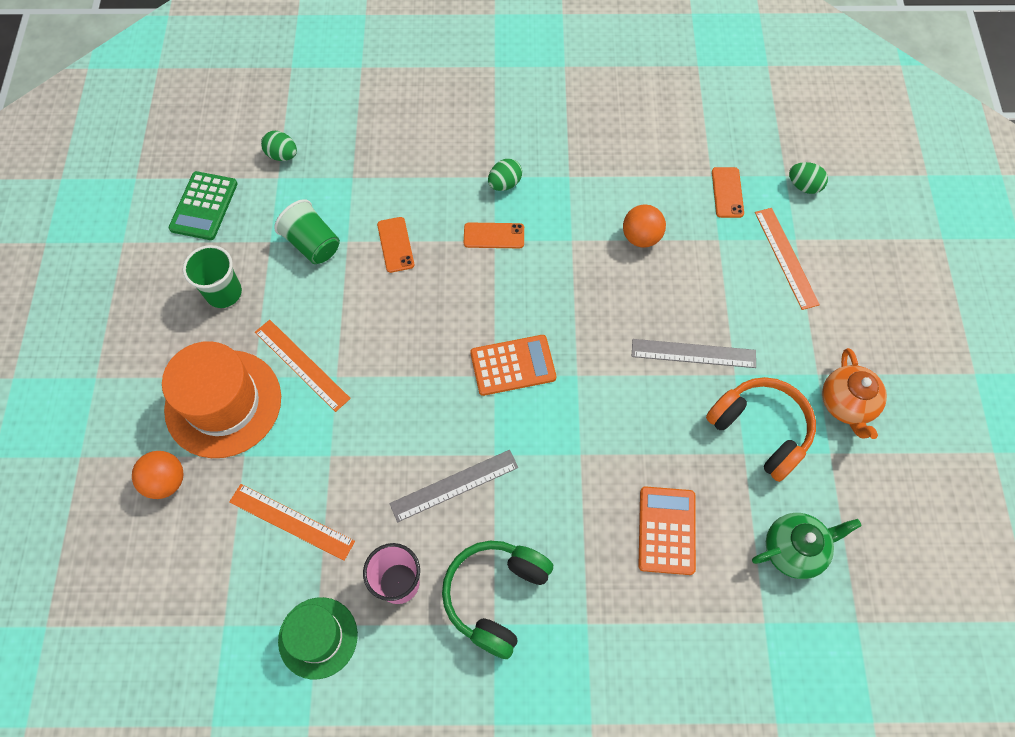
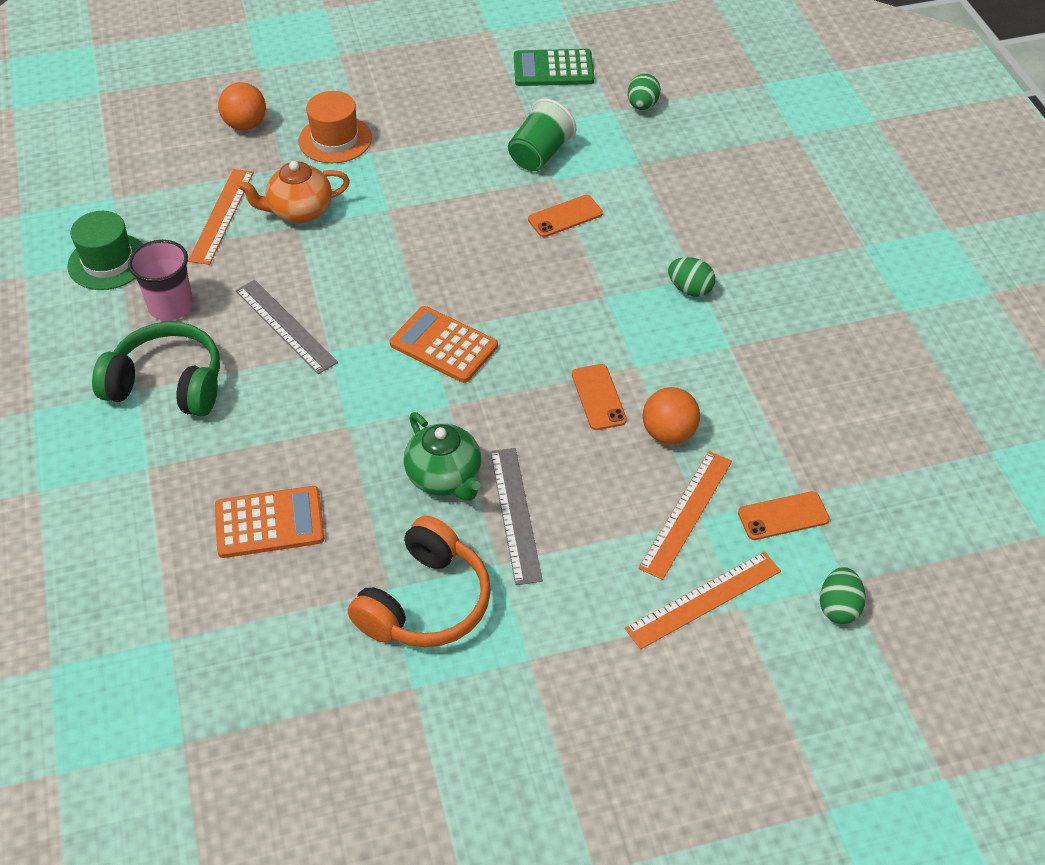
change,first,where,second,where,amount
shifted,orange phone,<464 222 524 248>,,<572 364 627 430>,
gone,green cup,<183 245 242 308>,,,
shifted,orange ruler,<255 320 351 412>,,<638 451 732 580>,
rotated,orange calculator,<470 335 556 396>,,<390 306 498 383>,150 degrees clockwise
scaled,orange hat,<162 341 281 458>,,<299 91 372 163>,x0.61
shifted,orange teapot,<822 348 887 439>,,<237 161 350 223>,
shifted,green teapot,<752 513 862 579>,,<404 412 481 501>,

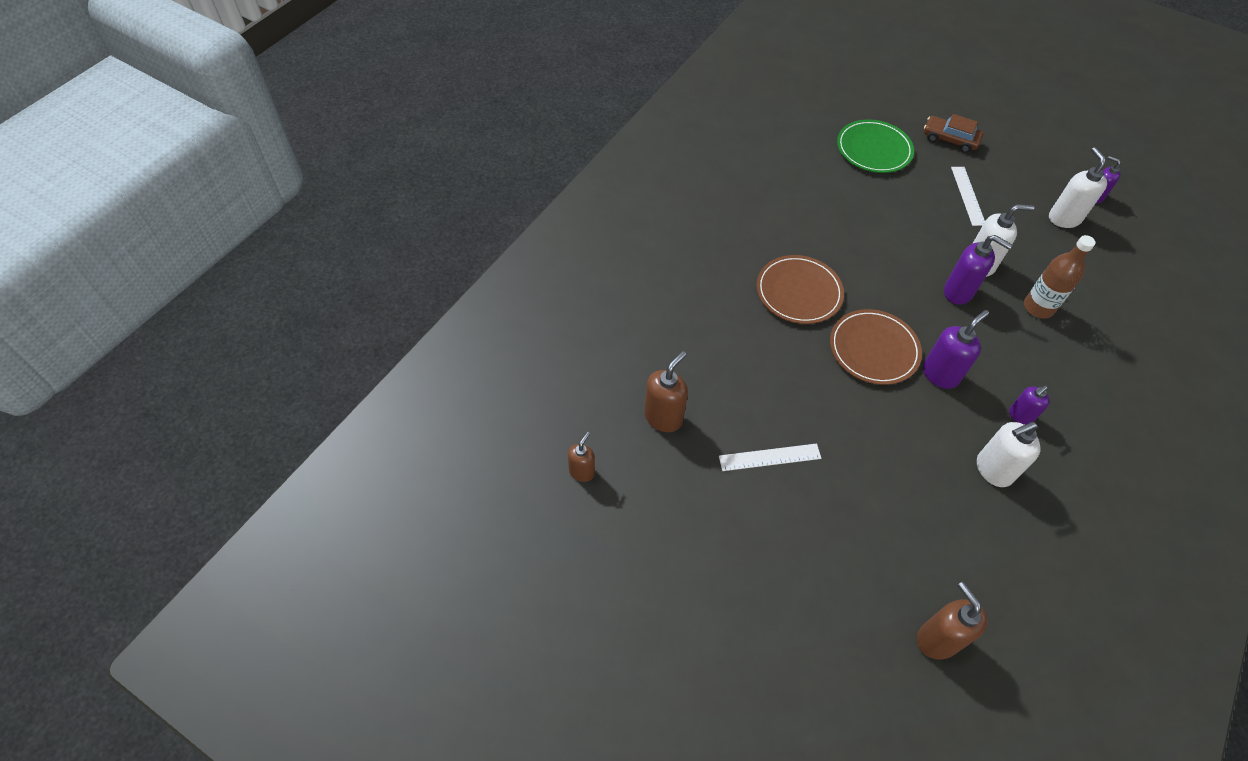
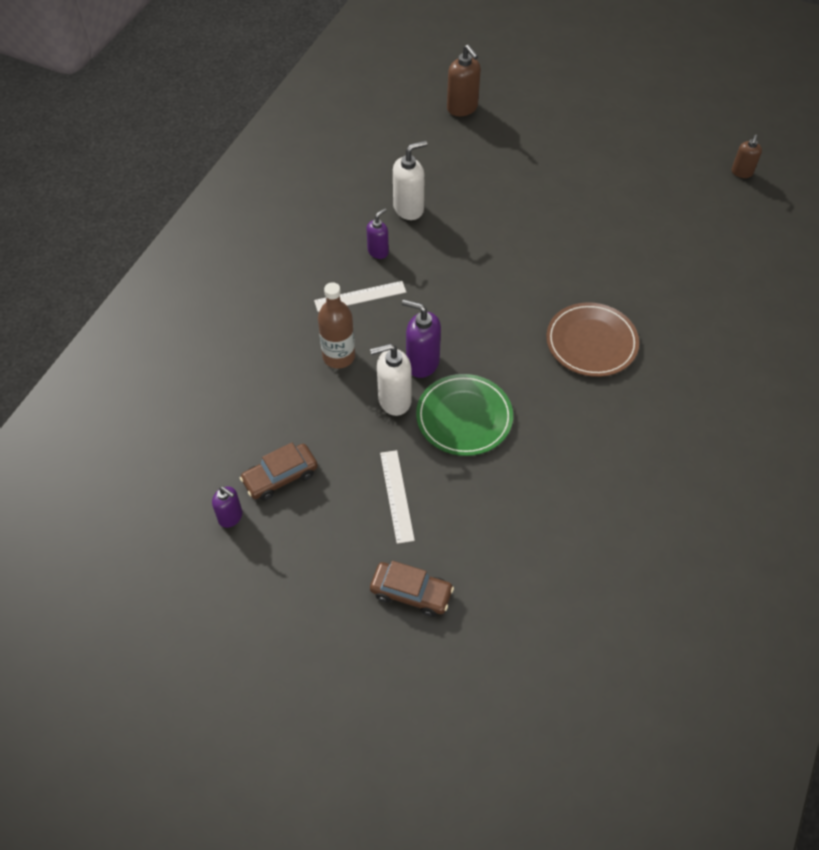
change,first,where,second,where,amount
shifted,green plate,<837 119 914 173>,,<416 374 513 456>,
swapped,white soap dispenser,<1049 147 1107 228>,brown car,<240 443 318 501>,
gone,brown plate,<830 309 922 385>,,,
gone,purple soap dispenser,<923 310 989 389>,,,
gone,brown soap dispenser,<644 351 688 432>,,,
shifted,white ruler,<719 443 822 471>,,<314 281 406 312>,

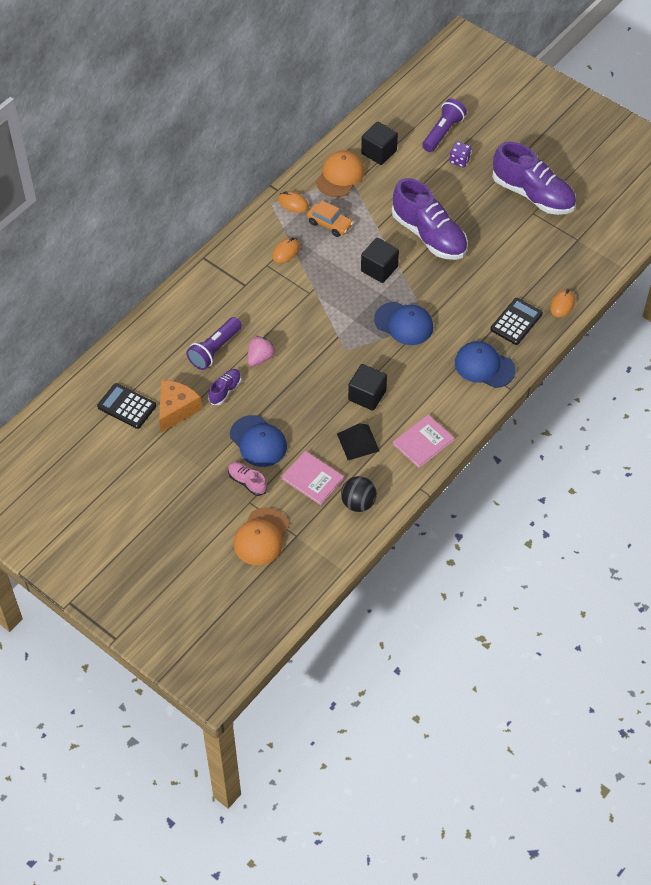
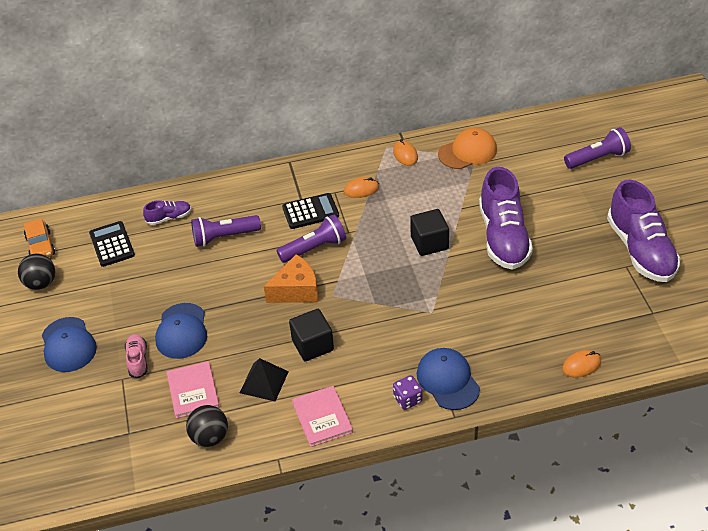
change,first,where,second,where,amount
gone,black cube,<361 122 398 165>,,,
shifted,purple dice,<449 141 472 168>,,<393 375 422 410>,
shifted,orange car,<307 200 353 237>,,<24 218 55 257>,
shifted,black calculator,<491 298 543 345>,,<282 193 339 229>,
shifted,blue cap,<374 302 433 345>,,<42 317 97 372>,
gone,pink strawberry,<248 336 275 367>,,,
shifted,purple shoe,<208 369 241 405>,,<143 200 191 225>,
shifted,orange cheese,<159 380 202 433>,,<264 254 318 303>,
rotated,pink book,<393 415 454 468>,,<292 386 353 447>,75 degrees clockwise
gone,orange cap,<234 507 289 565>,,,
new,,,purple flashlight,<276 214 346 263>,
new,,,black ball,<18 254 55 290>,

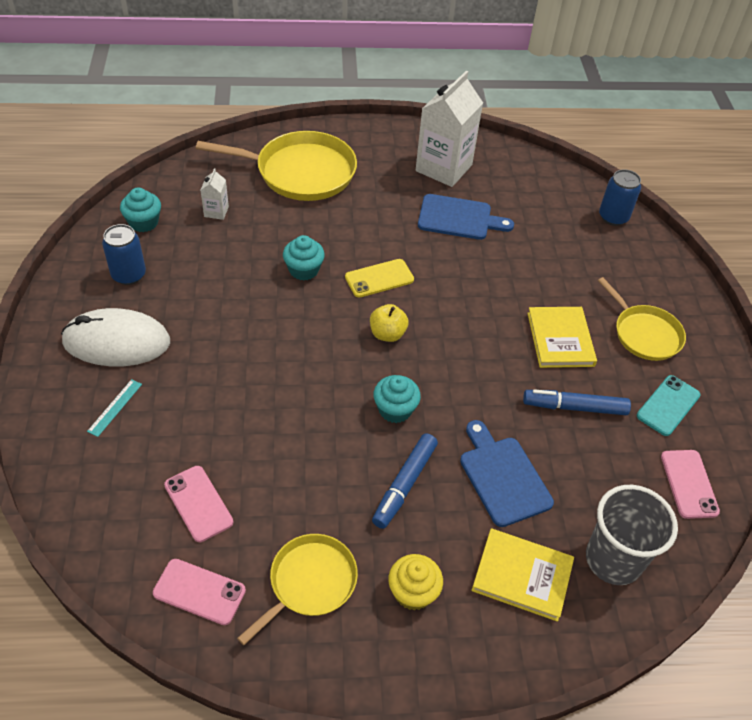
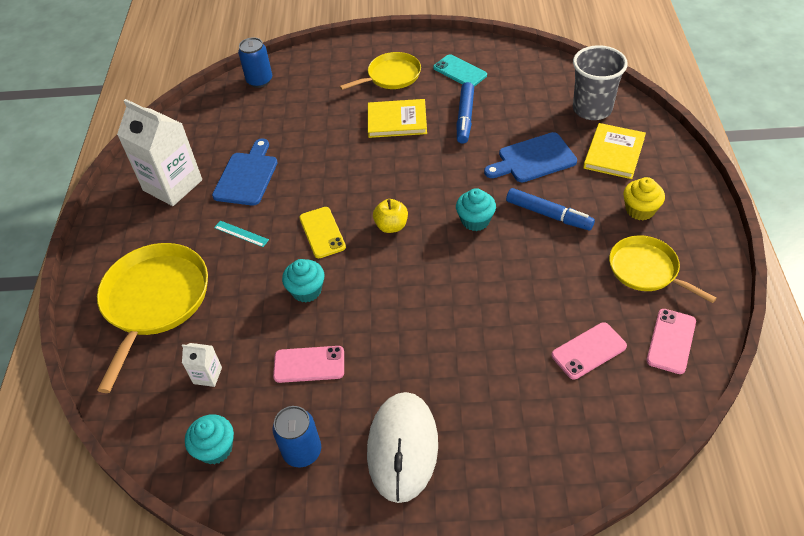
change,first,where,second,where,amount
shifted,turquoise ruler,<87 379 142 437>,,<214 221 269 247>,
shifted,pink phone,<661 450 720 519>,,<273 346 344 383>,

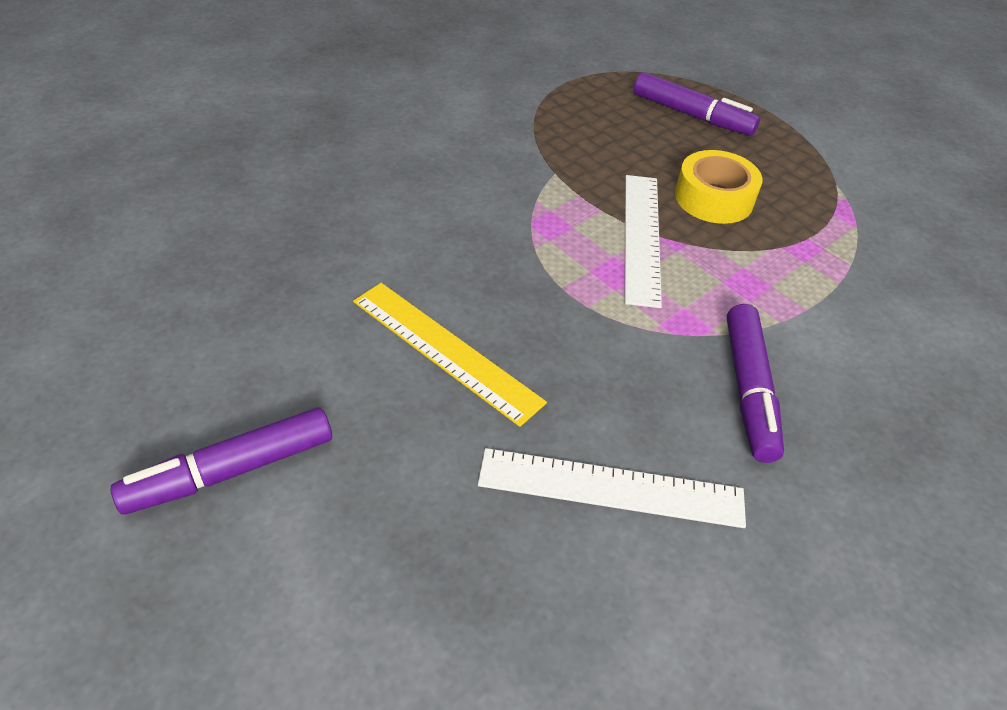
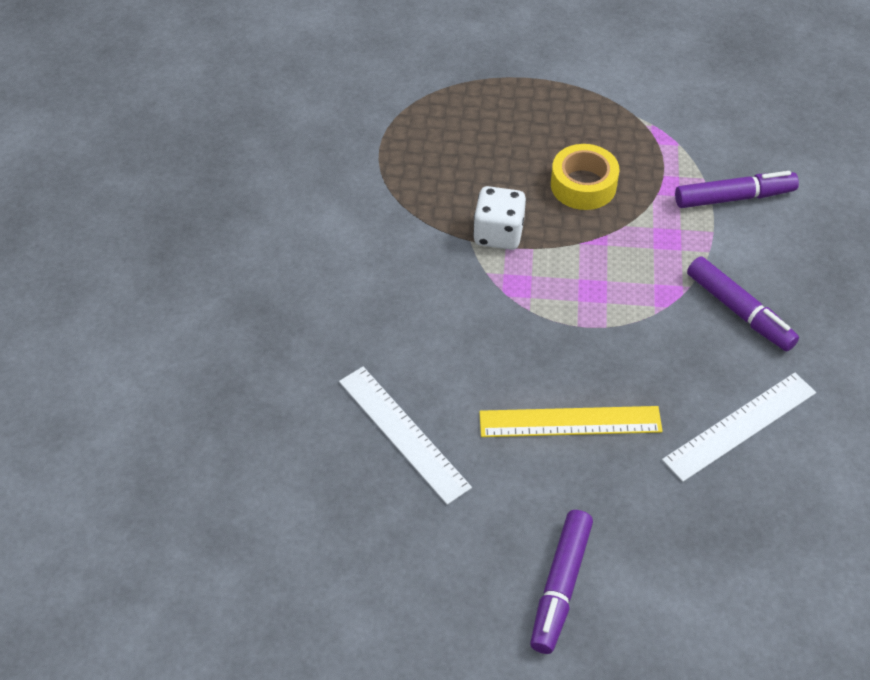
change,first,where,second,where,amount
shifted,purple marker,<633 72 760 136>,,<675 171 799 208>,
shifted,white ruler,<625 175 662 308>,,<339 367 472 505>,
new,,,white dice,<473 186 526 250>,

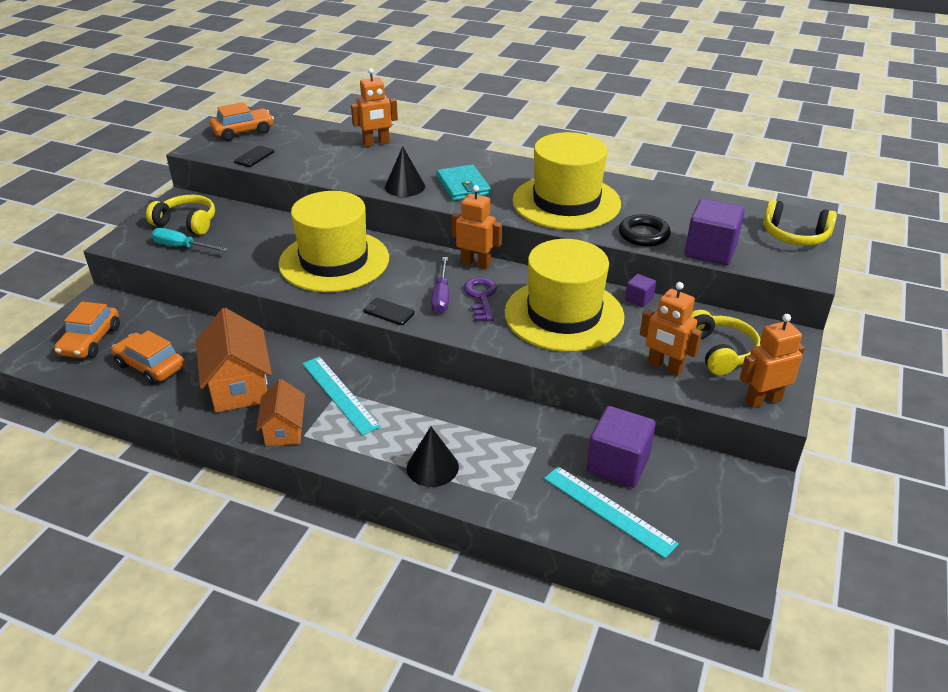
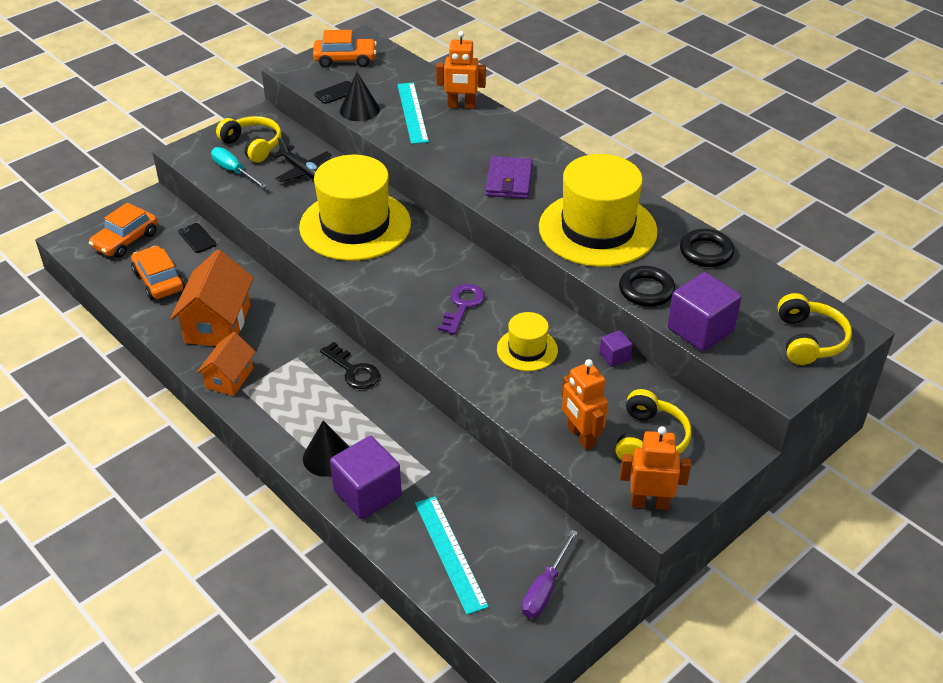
change,first,where,second,where,amount
shifted,black cone,<385 146 425 197>,,<340 72 380 121>,
repainted,turquoise wallet,<437 164 491 201>,purple wallet,<485 156 533 199>,
gone,orange robot,<452 185 502 269>,,,
rotated,yellow headphones,<763 200 837 246>,,<778 293 852 365>,135 degrees counterclockwise
scaled,yellow hat,<504 239 625 352>,,<497 312 558 371>,x0.49
shifted,purple screwdriver,<431 257 449 313>,,<521 530 578 618>,
shifted,black phone,<364 298 415 325>,,<178 223 216 253>,
shifted,turquoise ruler,<302 356 381 435>,,<397 82 429 144>,
shifted,purple cube,<586 406 656 488>,,<330 436 402 519>,
new,,,black plane,<271 138 332 182>,
new,,,black ring,<680 229 734 267>,
new,,,black key,<320 342 380 389>,

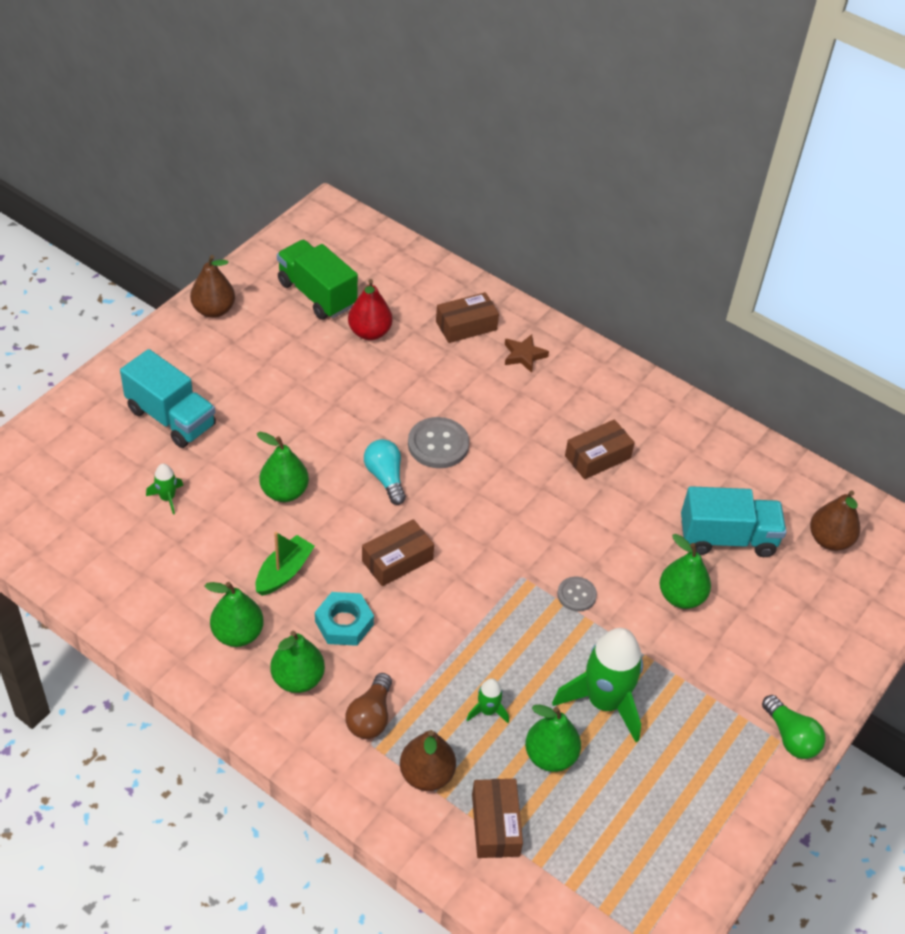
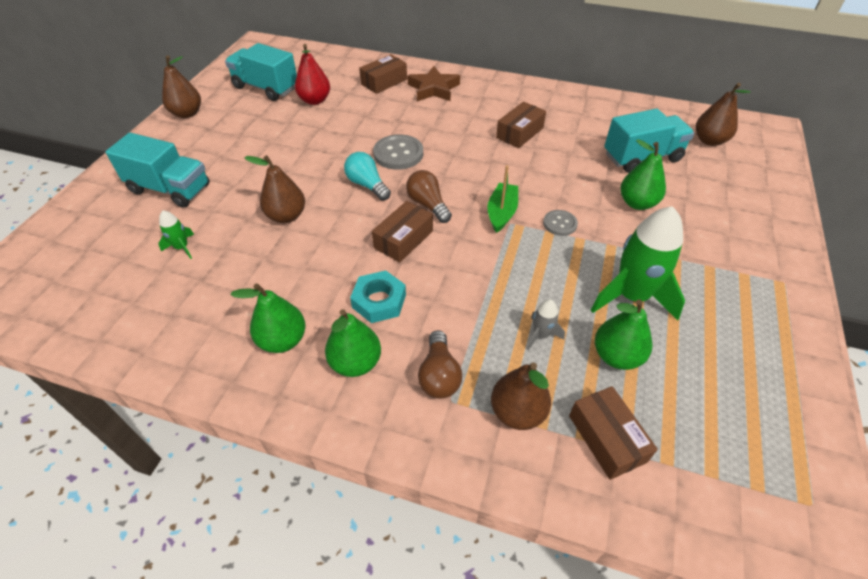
change,first,where,second,where,amount
repainted,green truck,<277 240 358 320>,turquoise truck,<225 43 297 101>,
scaled,brown star,<505 334 549 373>,,<407 66 460 101>,x1.52
repainted,green pear,<257 432 309 502>,brown pear,<244 155 305 223>,
shifted,green boat,<255 532 315 596>,,<487 165 518 233>,
repainted,green rocket,<467 678 509 723>,grey rocket,<527 299 565 350>,
gone,green light bulb,<762 695 826 759>,,,
new,,,brown light bulb,<406 170 452 223>,

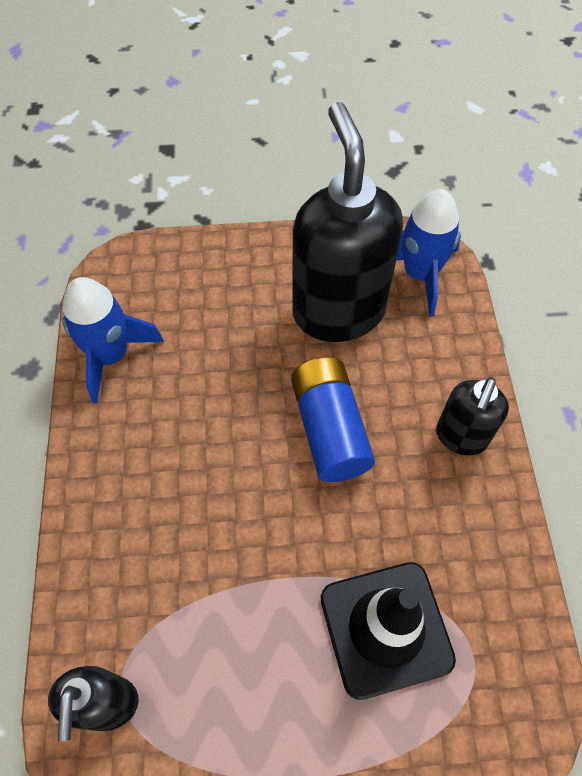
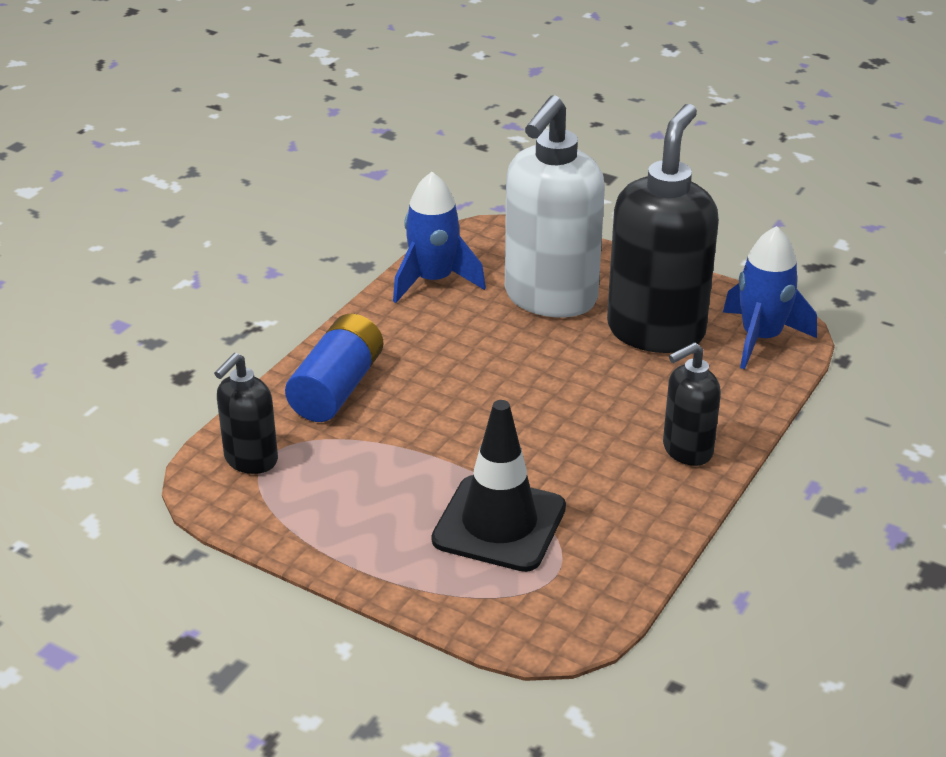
change,first,where,second,where,amount
shifted,blue battery,<291 357 375 482>,,<285 314 383 422>,
new,,,white soap dispenser,<505 95 605 317>,

